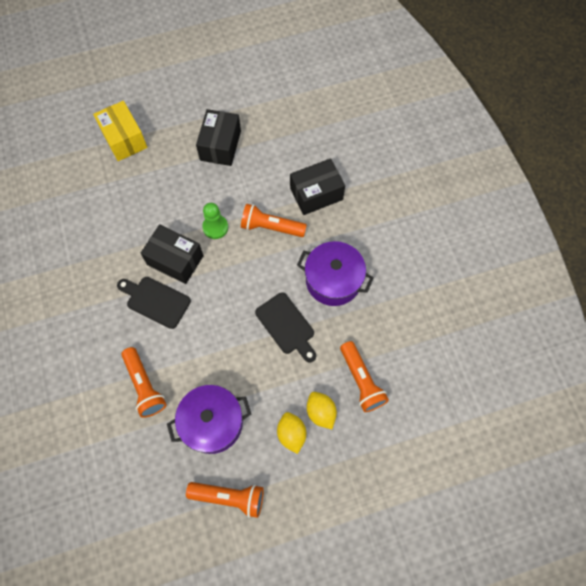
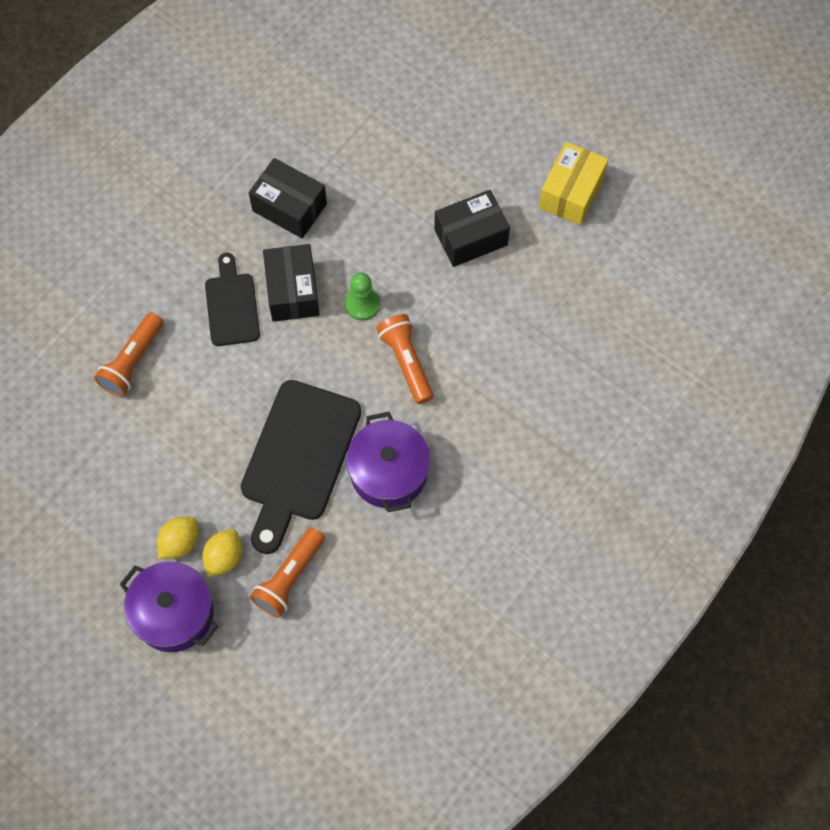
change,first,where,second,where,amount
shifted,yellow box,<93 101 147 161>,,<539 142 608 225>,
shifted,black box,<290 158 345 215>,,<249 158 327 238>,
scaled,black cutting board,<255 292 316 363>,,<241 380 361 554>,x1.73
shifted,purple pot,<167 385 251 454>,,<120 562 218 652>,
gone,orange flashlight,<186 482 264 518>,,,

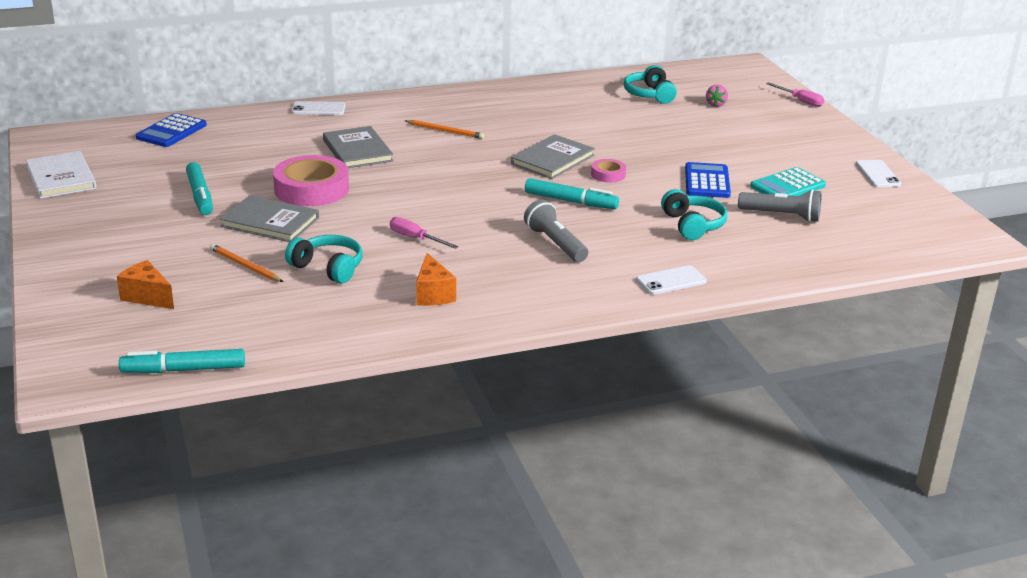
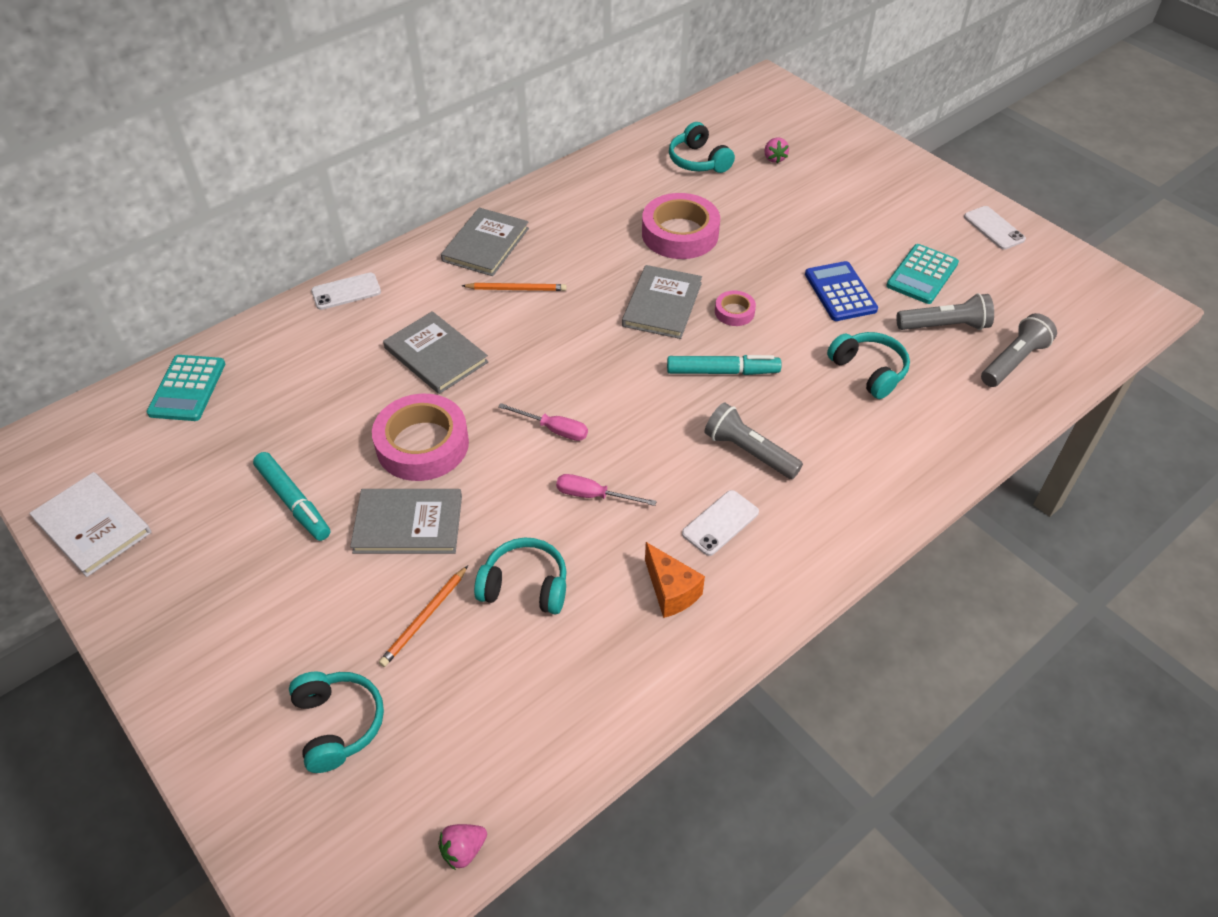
change,first,where,second,where,amount
shifted,pink screwdriver,<766 82 824 107>,,<498 403 588 441>,
repainted,blue calculator,<136 113 207 147>,turquoise calculator,<147 355 225 421>,
rotated,orange pencil,<210 244 284 282>,,<379 566 468 667>,75 degrees counterclockwise
swapped,orange cheese,<117 260 174 309>,turquoise headphones,<289 672 384 773>,
shifted,white phone,<636 265 707 295>,,<682 490 759 556>,
swapped,turquoise marker,<119 349 245 373>,pink strawberry,<438 824 487 870>,
new,,,pink tape,<642 193 720 259>,
new,,,grey book,<441 208 529 276>,
new,,,grey flashlight,<981 313 1057 387>,

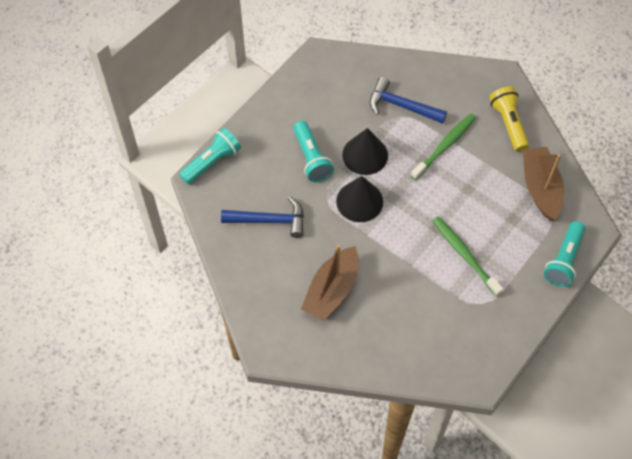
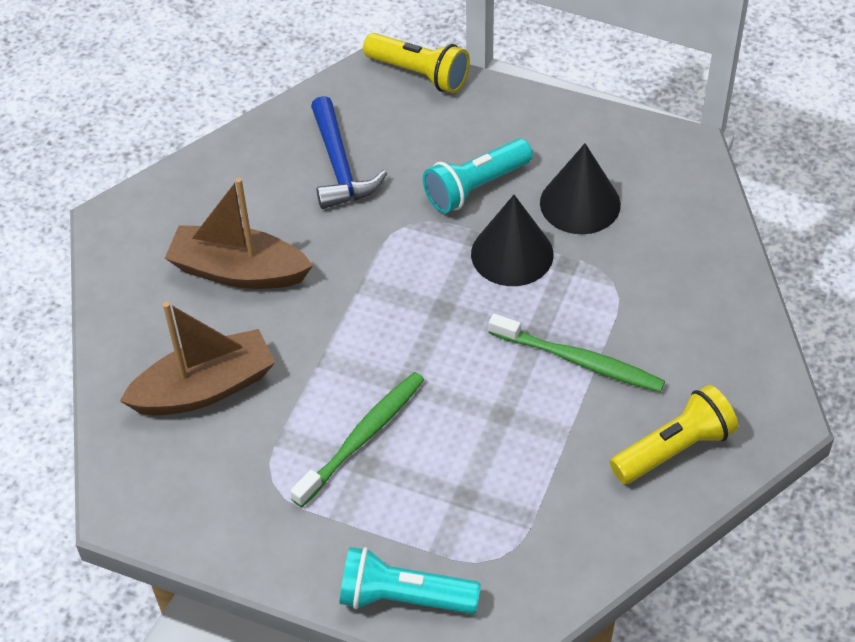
change,first,where,second,where,amount
gone,blue hammer,<370 77 447 124>,,,
repainted,turquoise flashlight,<179 128 241 184>,yellow flashlight,<363 33 470 93>,
shifted,brown boat,<523 147 564 220>,,<120 302 275 416>,
shifted,black cone,<336 176 383 222>,,<540 143 621 234>,

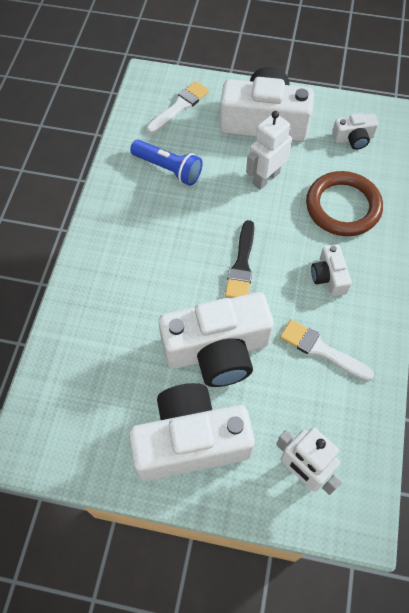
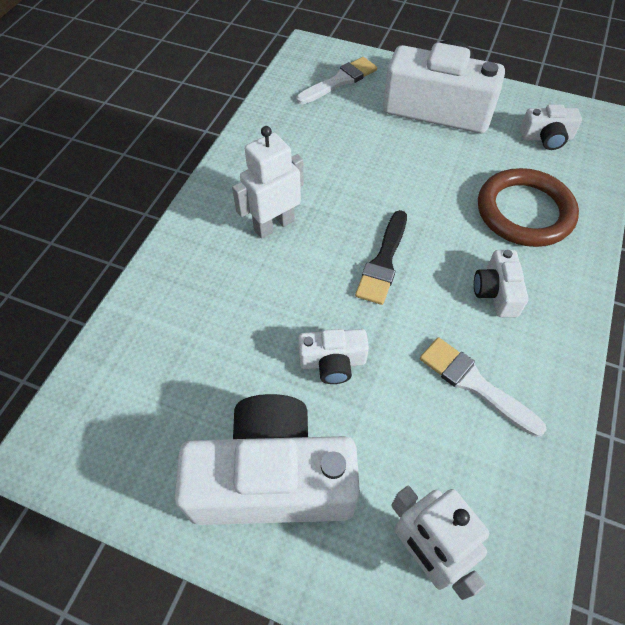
change,first,where,second,where,amount
shifted,white robot,<246 111 292 190>,,<232 126 304 239>,
gone,blue flashlight,<130 140 203 186>,,,
scaled,white camera,<158 292 274 387>,,<298 329 369 384>,x0.47

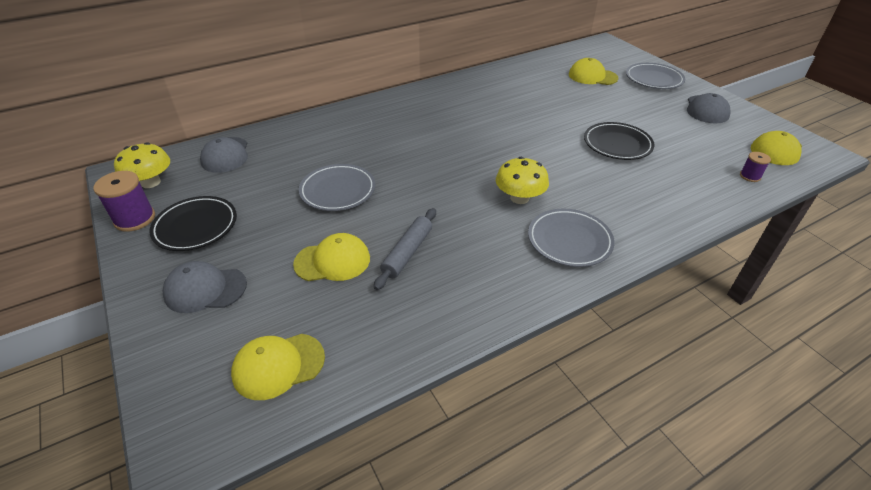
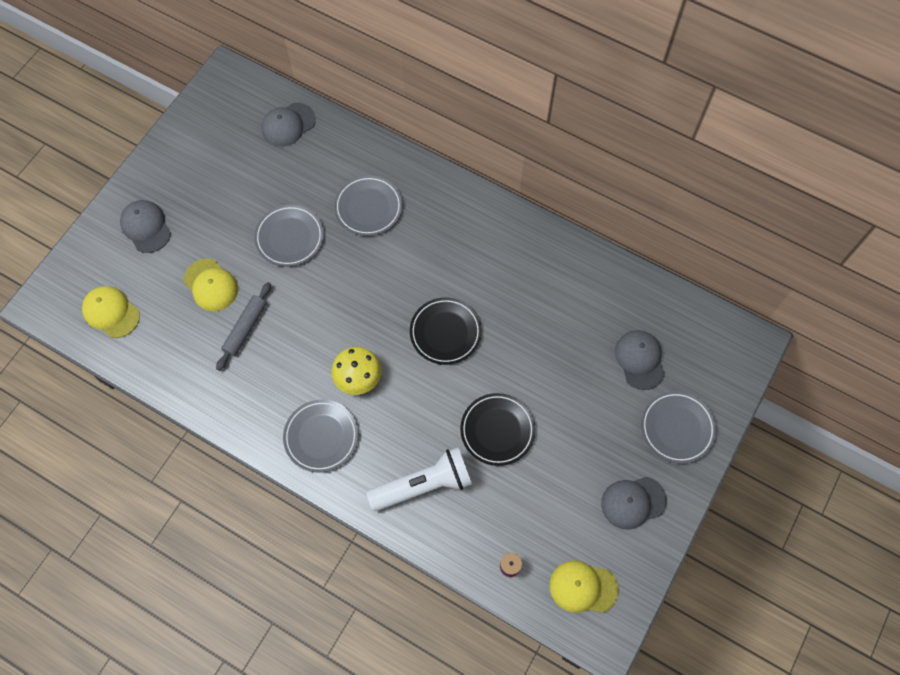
change,first,where,second,where,amount
repainted,yellow cap,<569 58 618 85>,grey cap,<615 330 665 390>,
gone,yellow mushroom,<114 142 170 188>,,,
gone,purple spool,<93 171 155 232>,,,
shifted,black plate,<149 196 237 251>,,<410 297 482 365>,
rotated,grey rolling pin,<374 208 436 290>,,<216 282 271 371>,60 degrees counterclockwise
new,,,grey plate,<334 175 402 236>,
new,,,white flashlight,<366 447 472 511>,

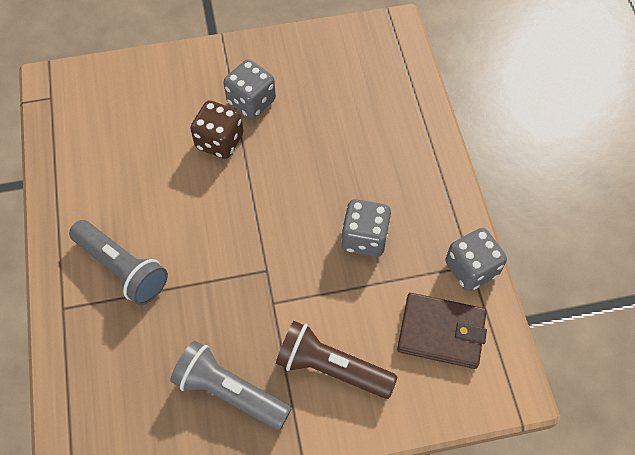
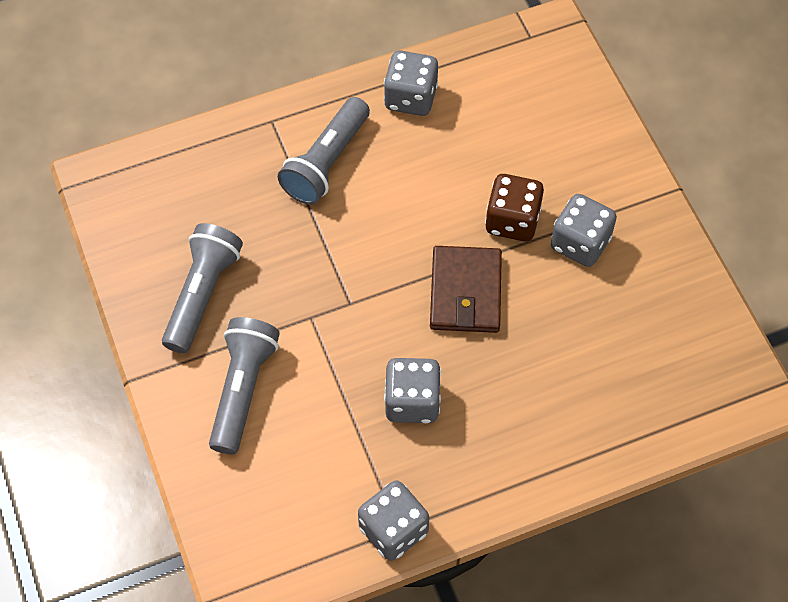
change,first,where,second,where,amount
shifted,brown wallet,<397 293 487 369>,,<430 246 502 333>,
repainted,brown flashlight,<276 321 397 399>,grey flashlight,<209 317 280 454>,
new,,,grey dice,<384 50 438 116>,

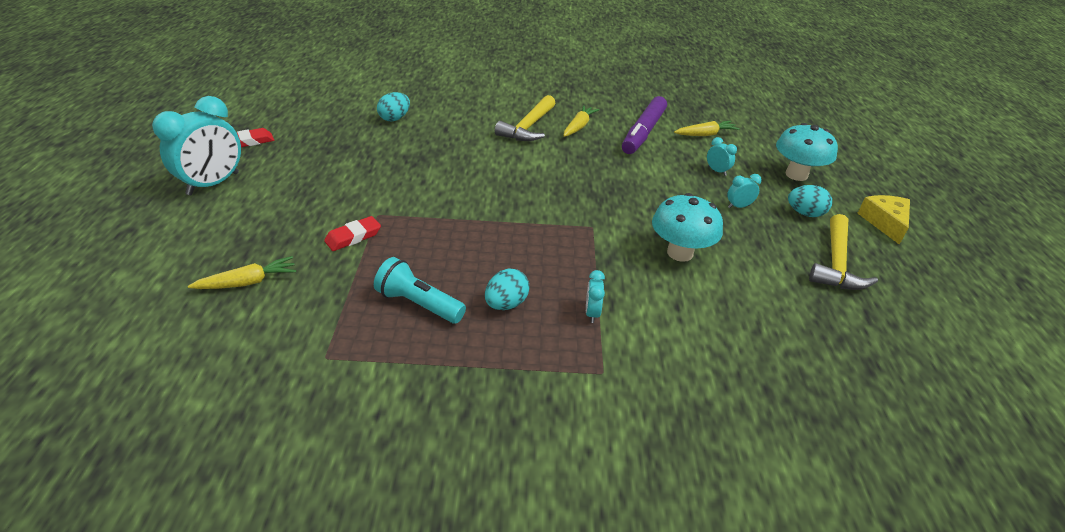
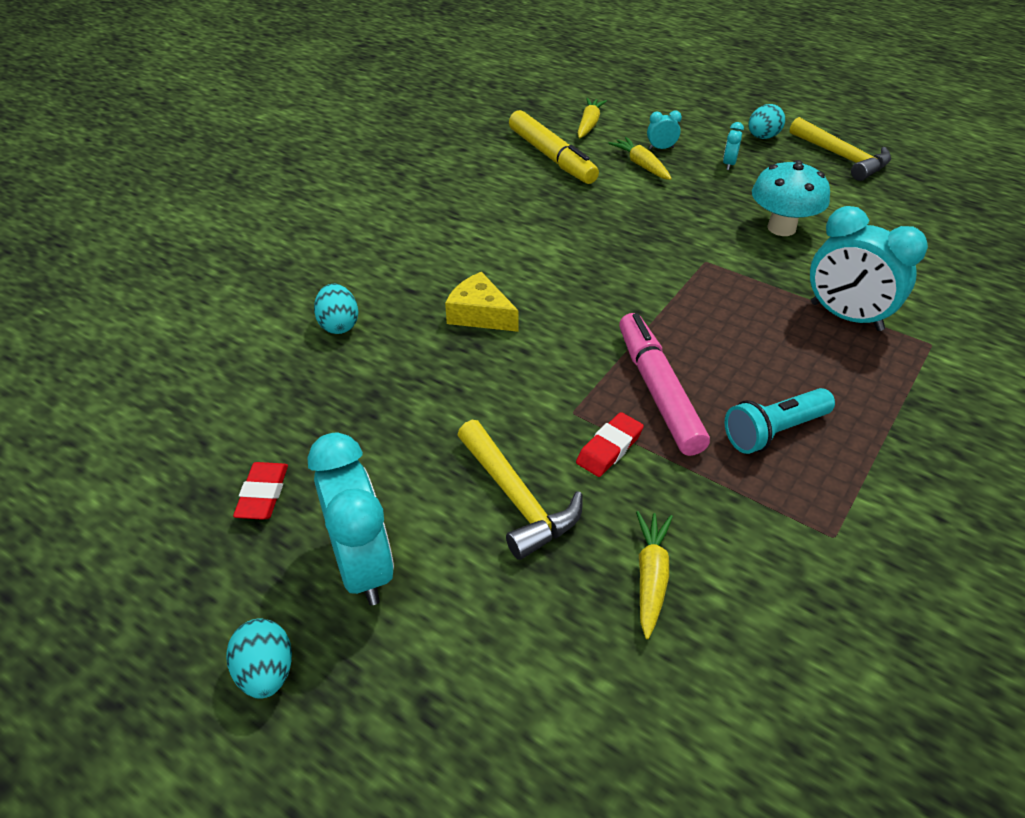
change,first,where,second,where,amount
shifted,yellow hammer,<495 95 555 141>,,<457 420 582 560>,
repainted,purple marker,<622 96 667 154>,yellow marker,<509 110 599 184>,
shifted,yellow carrot,<563 105 599 137>,,<608 137 672 180>,
gone,turquoise mushroom,<776 123 838 181>,,,
shifted,yellow cheese,<857 195 910 245>,,<445 272 519 332>,
rotated,red eraser,<324 216 381 251>,,<576 412 644 477>,45 degrees clockwise
shifted,turquoise egg,<485 268 530 310>,,<226 619 292 699>,
scaled,turquoise clock,<586 270 605 323>,,<810 206 928 331>,x2.29
new,,,pink marker,<619 313 710 456>,

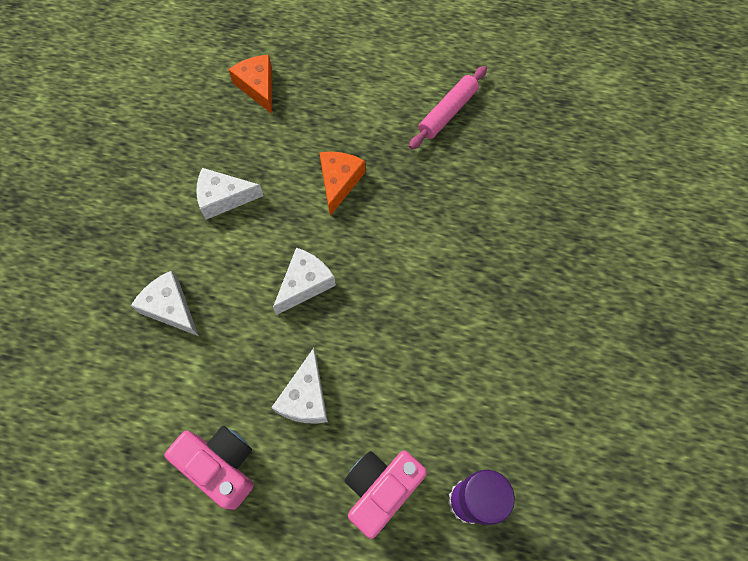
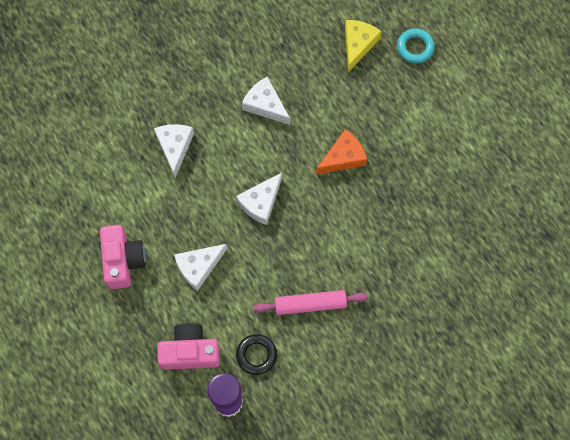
change,first,where,second,where,amount
repainted,orange cheese,<228 55 272 114>,yellow cheese,<345 20 382 72>,
shifted,pink rolling pin,<409 66 487 149>,,<253 290 368 315>,
rotated,white cheese,<273 248 336 315>,,<236 173 282 225>,135 degrees clockwise
new,,,turquoise ring,<397 28 435 64>,
new,,,black ring,<236 334 277 375>,

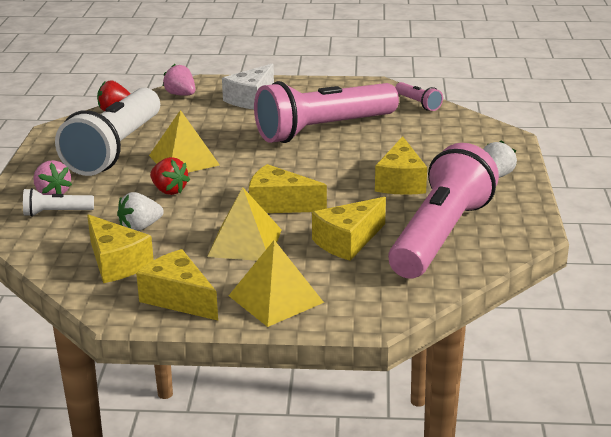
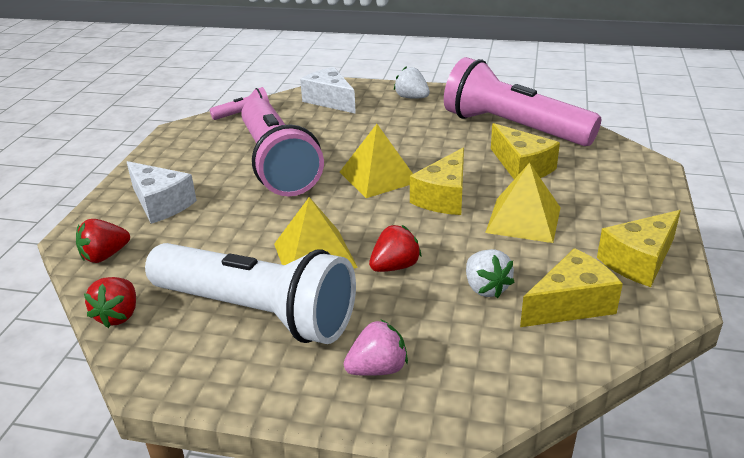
change,first,where,second,where,amount
repainted,pink strawberry,<163 64 196 96>,red strawberry,<76 219 130 263>,
gone,yellow cheese,<375 136 427 195>,,,
gone,white flashlight,<23 188 94 217>,,,
shifted,yellow pyramid,<229 240 324 327>,,<340 124 413 198>,
new,,,white cheese,<300 67 356 114>,

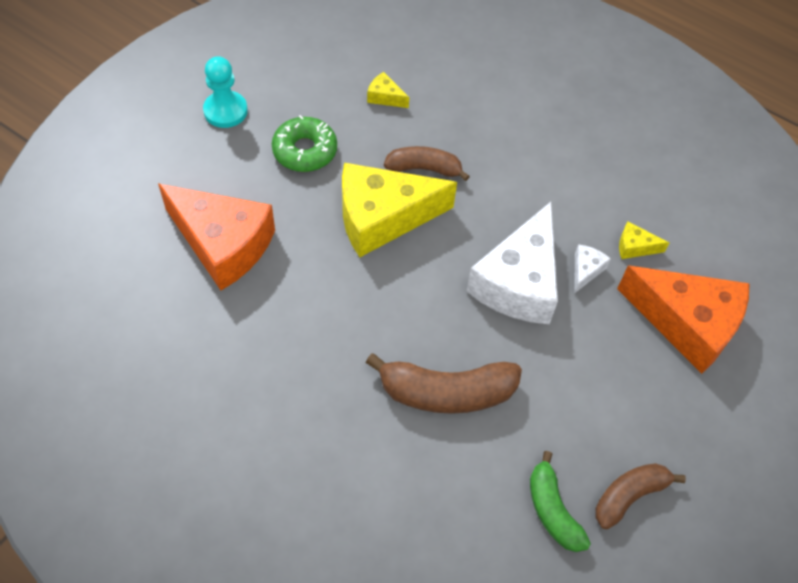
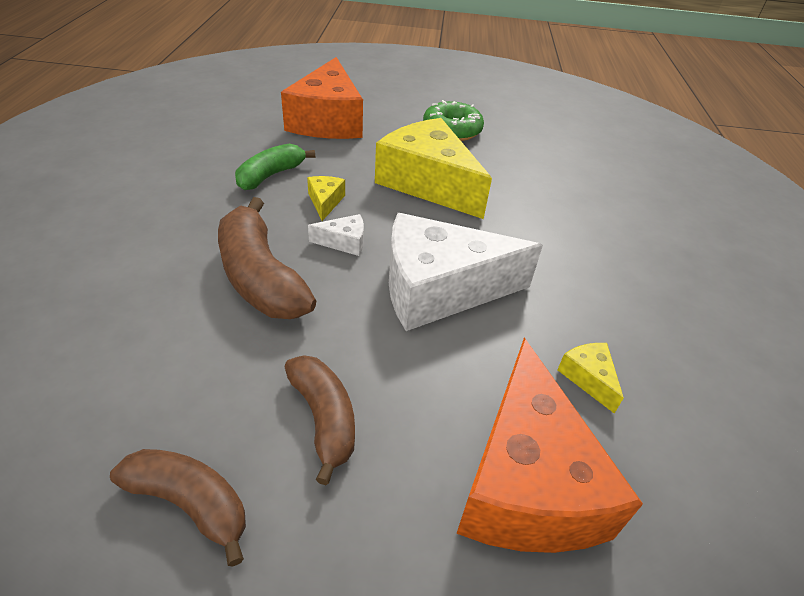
change,first,where,second,where,amount
gone,turquoise pawn,<203 56 248 128>,,,
shifted,yellow cheese,<367 72 409 108>,,<307 176 345 221>,
shifted,brown banana,<384 146 470 181>,,<285 355 355 485>,
shifted,white cheese,<575 244 611 293>,,<308 214 364 256>,
shifted,green banana,<530 451 591 552>,,<235 144 315 190>,

